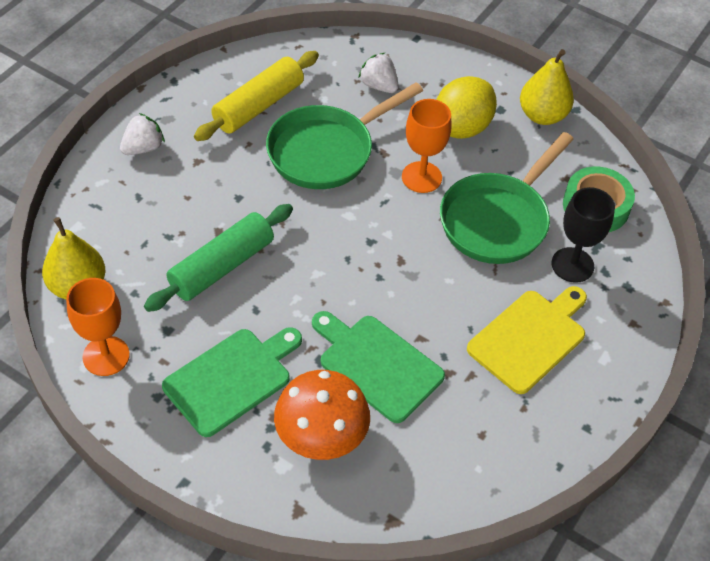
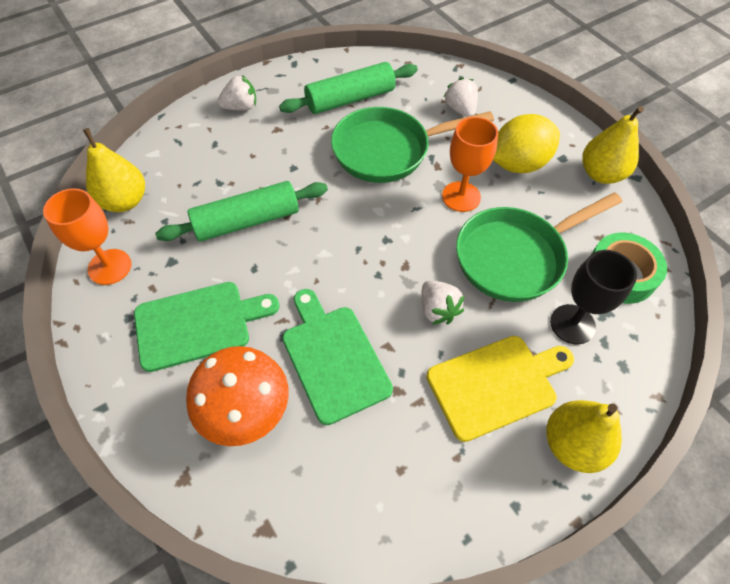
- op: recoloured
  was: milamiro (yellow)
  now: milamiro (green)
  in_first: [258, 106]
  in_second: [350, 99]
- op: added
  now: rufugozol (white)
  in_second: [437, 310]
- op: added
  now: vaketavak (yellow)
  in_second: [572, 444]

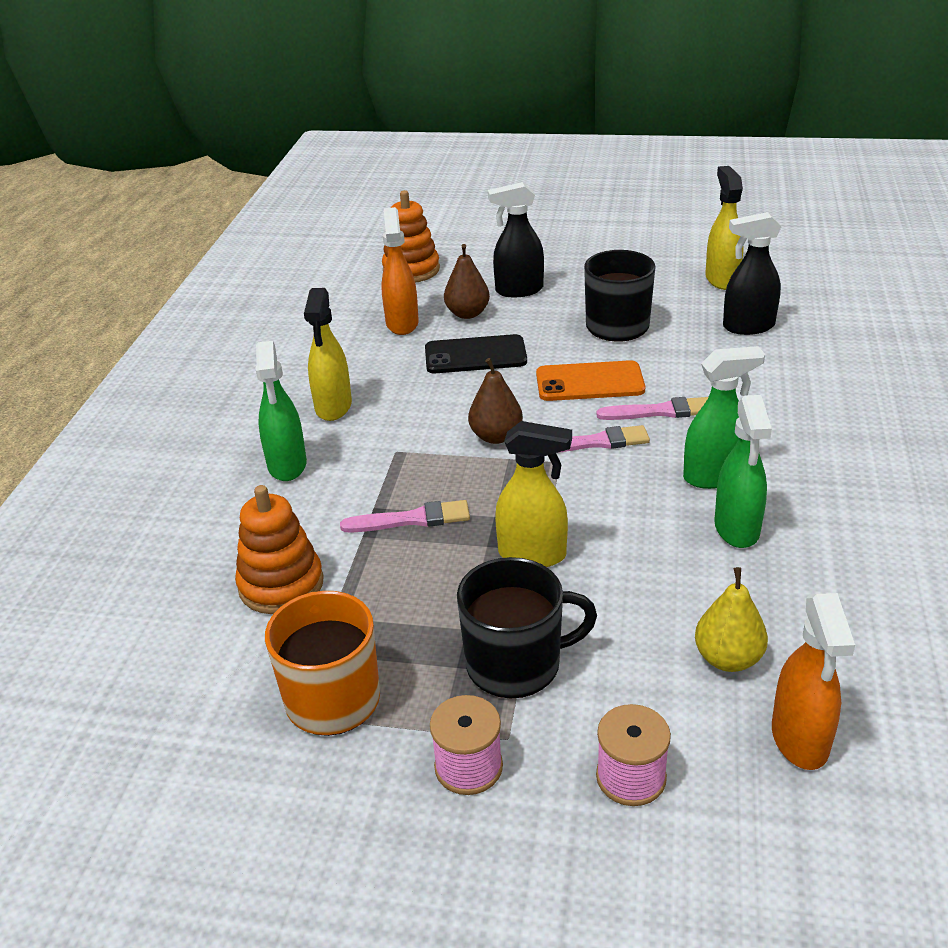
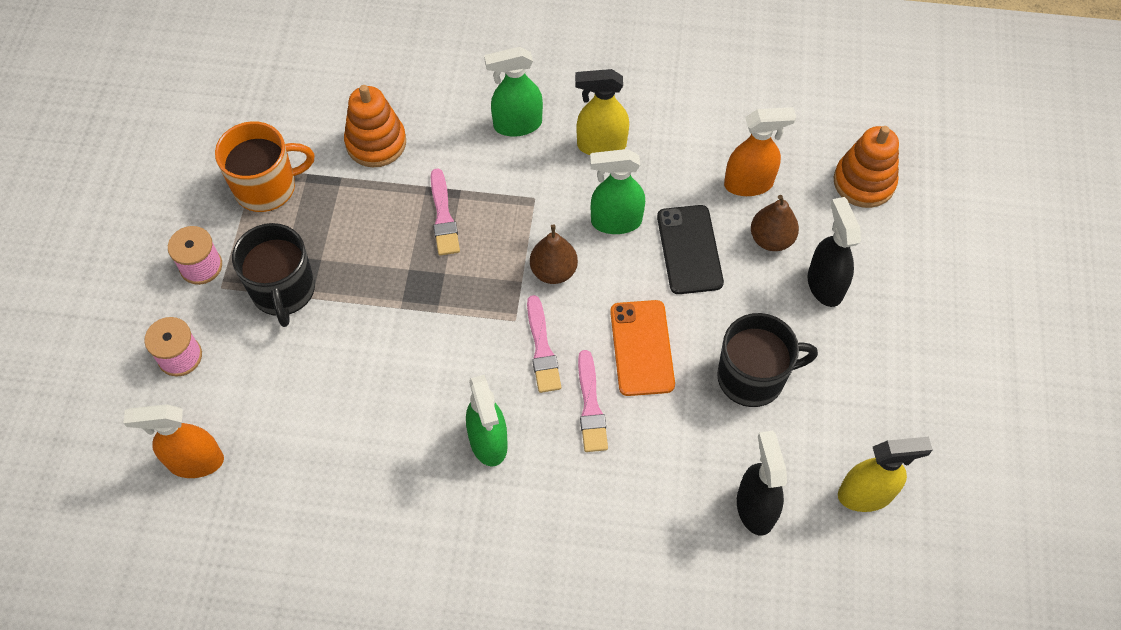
- op: moved
  was: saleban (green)
  in_first: [737, 529]
  in_second: [615, 221]
- op: removed
  was: saleban (yellow)
  in_first: [533, 554]
- op: removed
  was: vaketavak (yellow)
  in_first: [728, 658]

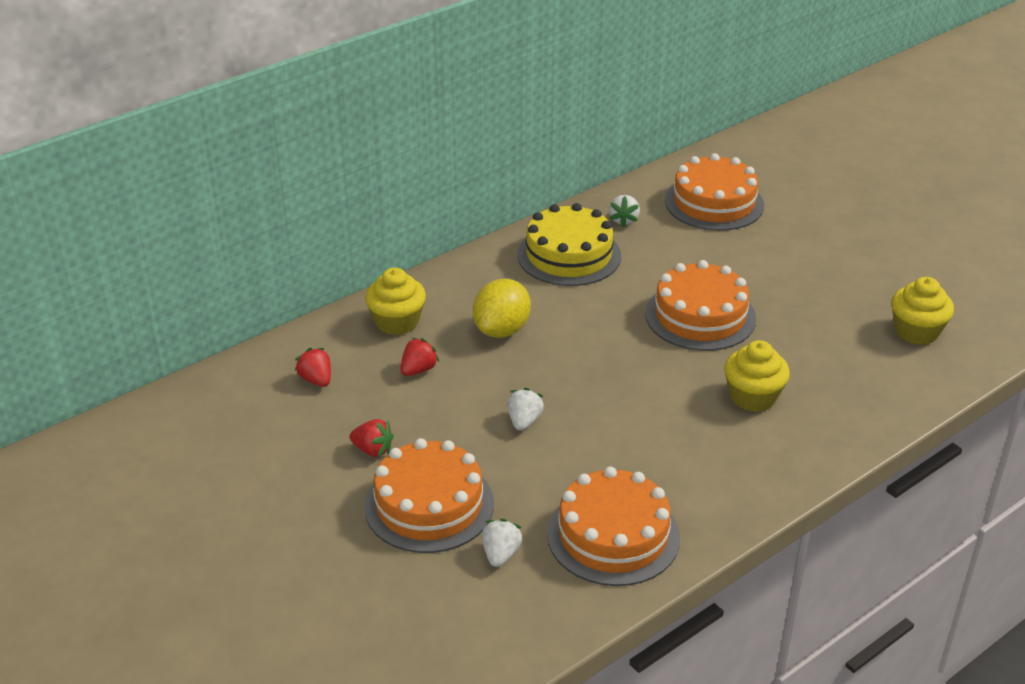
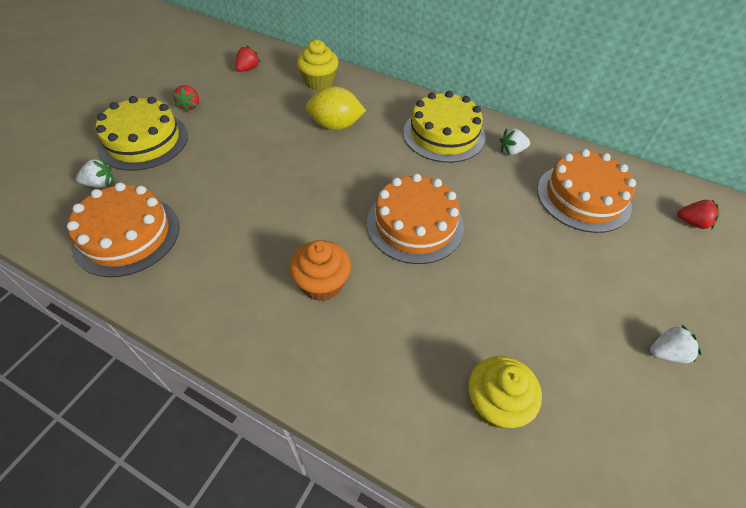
- op: moved
  was: rufugozol (red)
  in_first: [418, 370]
  in_second: [692, 222]
- op: recoloured
  was: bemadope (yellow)
  now: bemadope (orange)
  in_first: [753, 397]
  in_second: [322, 284]
- op: moved
  was: rufugozol (white)
  in_first: [524, 421]
  in_second: [666, 353]
- op: recoloured
  was: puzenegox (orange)
  now: puzenegox (yellow)
  in_first: [429, 505]
  in_second: [144, 141]

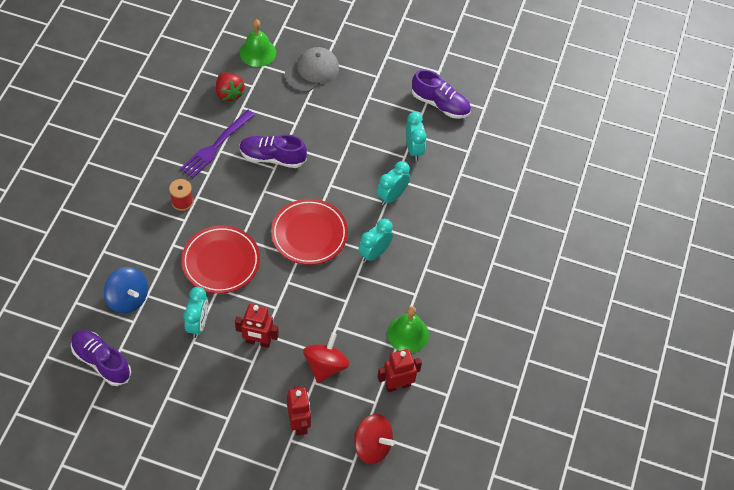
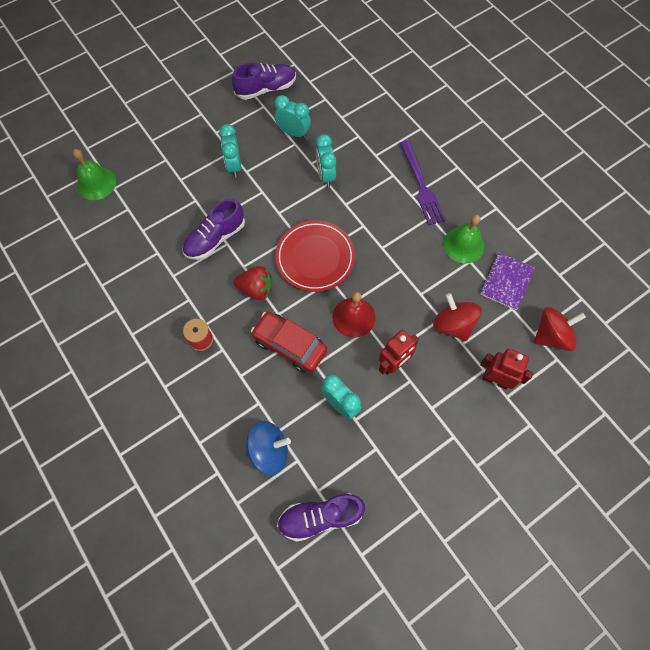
- op: removed
  was: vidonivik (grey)
  in_first: [312, 71]
- op: moved
  was: rufugozol (red)
  in_first: [229, 94]
  in_second: [256, 289]
- op: moved
  was: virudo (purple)
  in_first: [215, 146]
  in_second: [421, 186]
- op: moved
  was: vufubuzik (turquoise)
  in_first: [374, 253]
  in_second: [234, 166]
- op: replaced
  was: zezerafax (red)
  now: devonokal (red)
  in_first: [221, 262]
  in_second: [289, 345]
- op: replaced
  was: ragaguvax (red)
  now: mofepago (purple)
  in_first: [397, 385]
  in_second: [506, 282]
- op: added
  now: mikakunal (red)
  in_second: [353, 317]

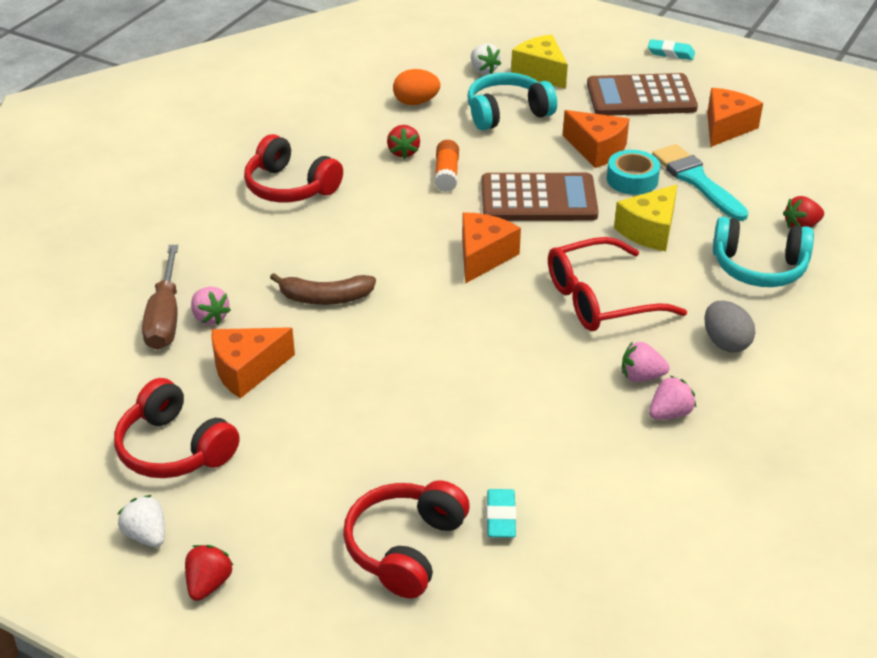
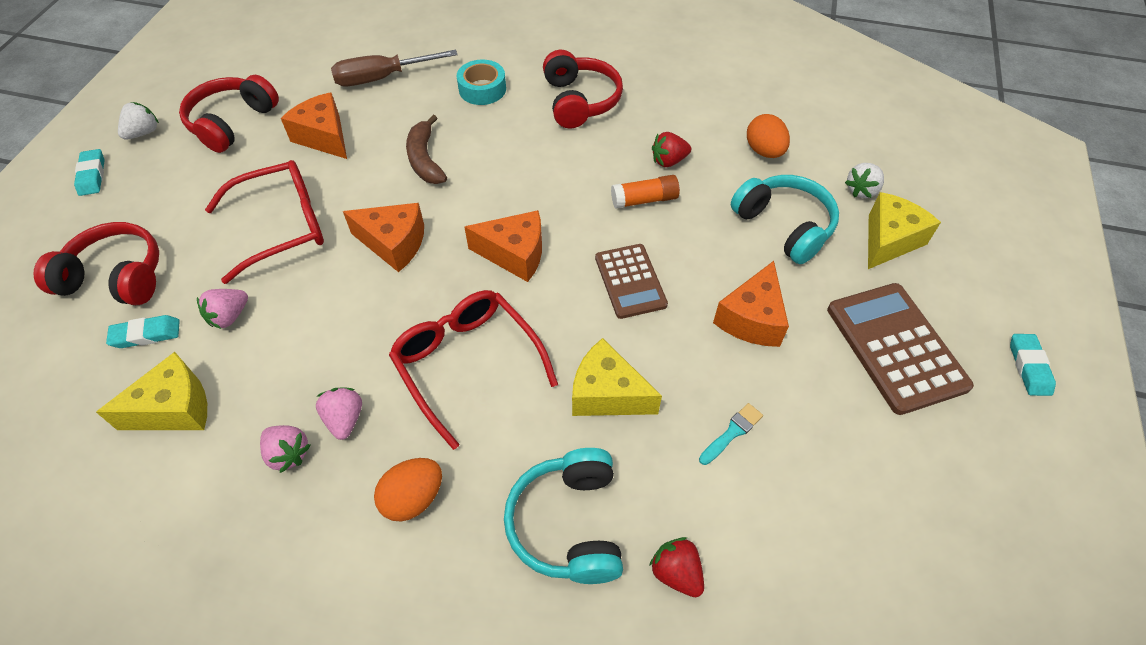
- op: moved
  was: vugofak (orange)
  in_first: [726, 127]
  in_second: [394, 244]
- op: turned
  was: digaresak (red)
  in_first: [290, 187]
  in_second: [579, 101]
  clockwise: 150
- op: resized
  was: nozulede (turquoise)
  in_first: [696, 180]
  in_second: [732, 432]
  ratio: 0.49
- op: moved
  was: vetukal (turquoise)
  in_first: [632, 179]
  in_second: [482, 89]
- op: resized
  was: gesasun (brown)
  in_first: [538, 199]
  in_second: [630, 281]
  ratio: 0.65
- op: moved
  was: rufugozol (pink)
  in_first: [210, 317]
  in_second: [229, 316]
- op: recoloured
  was: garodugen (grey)
  now: garodugen (orange)
  in_first: [725, 343]
  in_second: [413, 498]
- op: replaced
  was: rufugozol (red)
  now: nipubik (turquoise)
  in_first: [208, 584]
  in_second: [92, 175]
- op: added
  now: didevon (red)
  in_second: [283, 226]
- op: added
  now: vugofak (yellow)
  in_second: [175, 408]

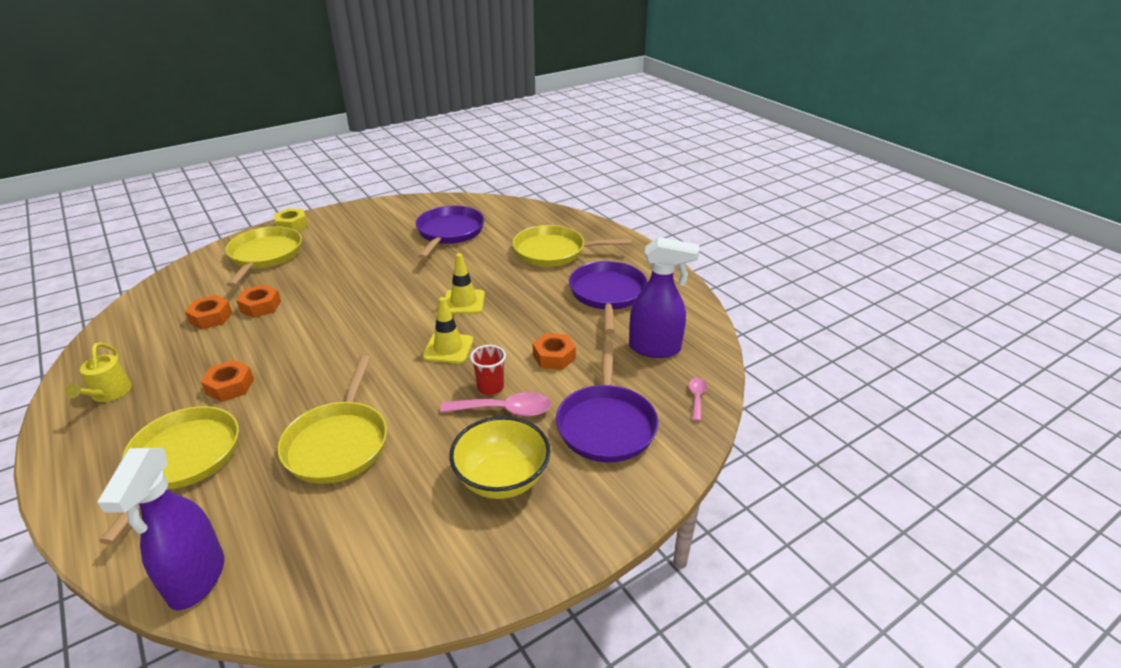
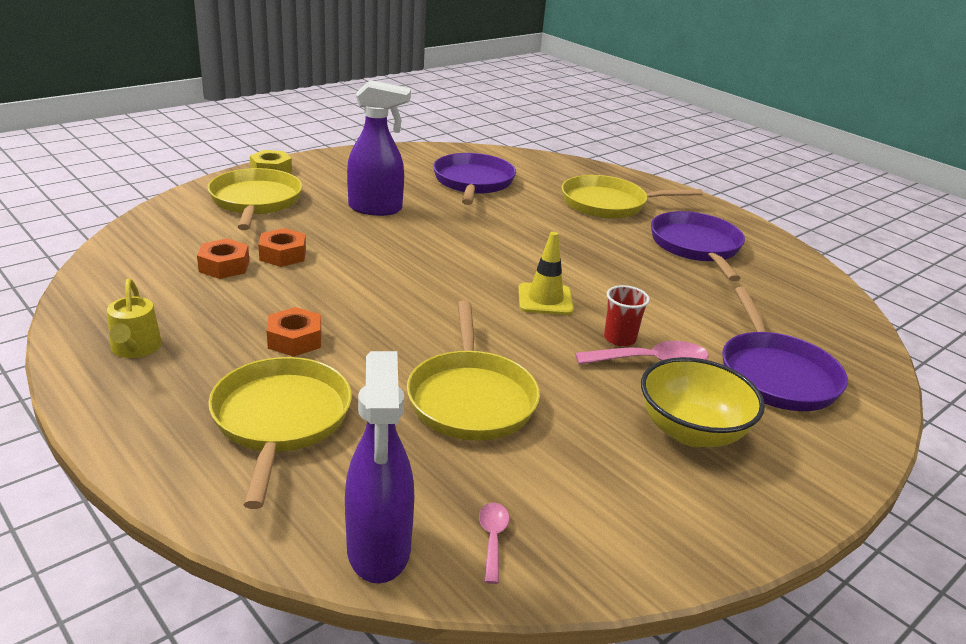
- op: moved
  was: saleban (purple)
  in_first: [655, 348]
  in_second: [376, 209]
- op: removed
  was: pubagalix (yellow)
  in_first: [463, 302]
- op: removed
  was: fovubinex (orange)
  in_first: [554, 357]
- op: moved
  was: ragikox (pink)
  in_first: [696, 397]
  in_second: [492, 539]

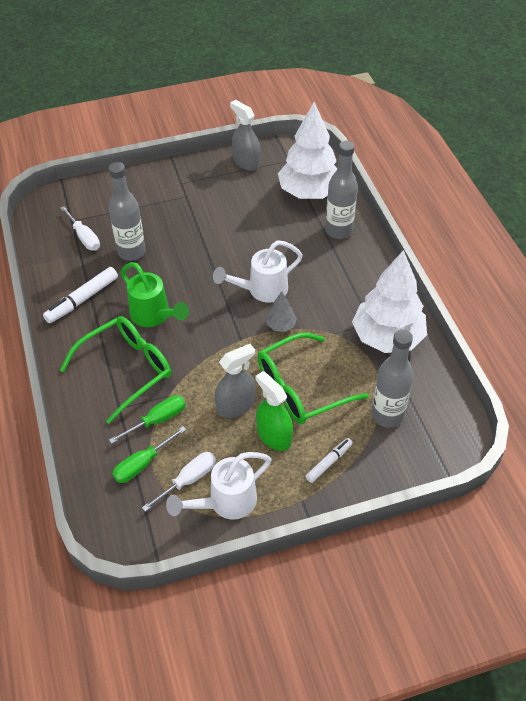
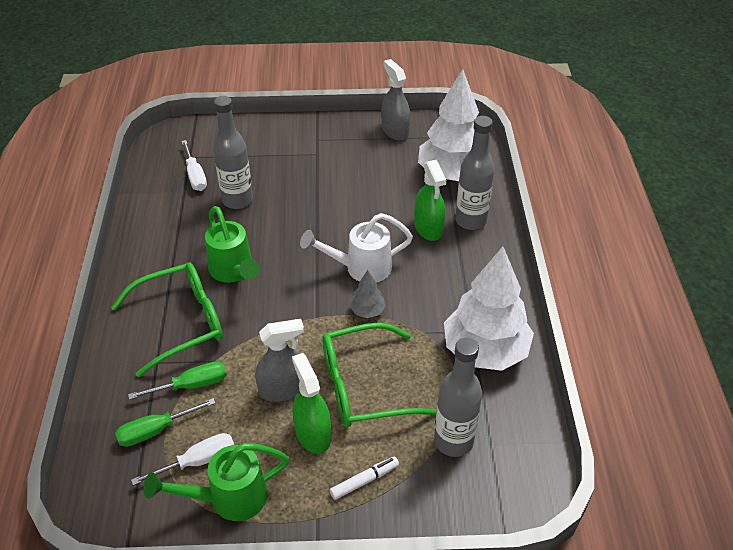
- op: removed
  was: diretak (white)
  in_first: [82, 299]
- op: recoloured
  was: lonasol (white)
  now: lonasol (green)
  in_first: [225, 503]
  in_second: [228, 498]
- op: added
  now: saleban (green)
  in_second: [428, 228]

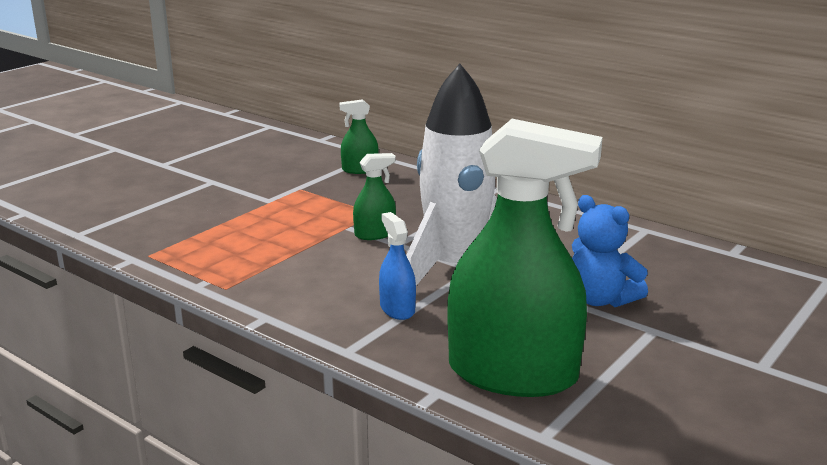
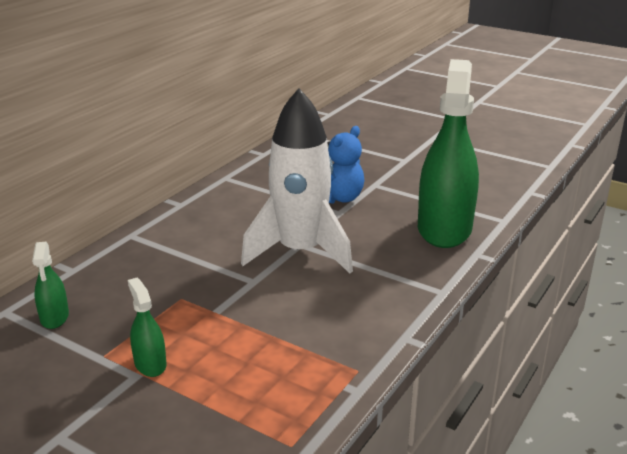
- op: moved
  was: saleban (green)
  in_first: [375, 234]
  in_second: [150, 364]
- op: removed
  was: saleban (blue)
  in_first: [397, 309]

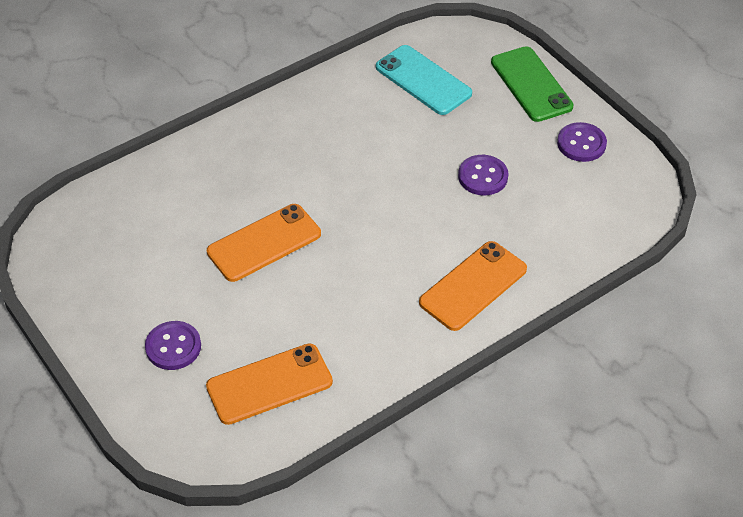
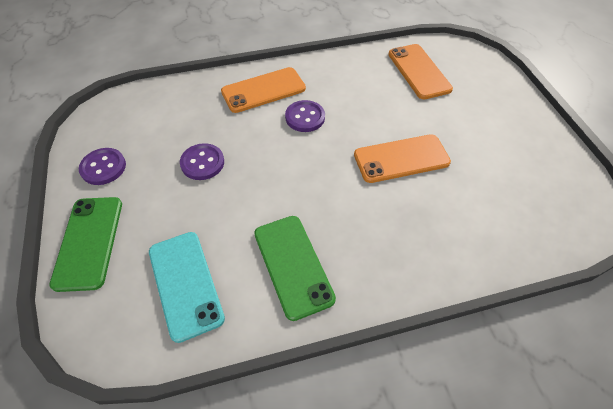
- op: moved
  was: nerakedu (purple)
  in_first: [173, 347]
  in_second: [305, 117]
- op: turned
  was: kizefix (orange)
  in_first: [269, 384]
  in_second: [419, 71]
  clockwise: 75
- op: added
  now: kizefix (green)
  in_second: [293, 265]

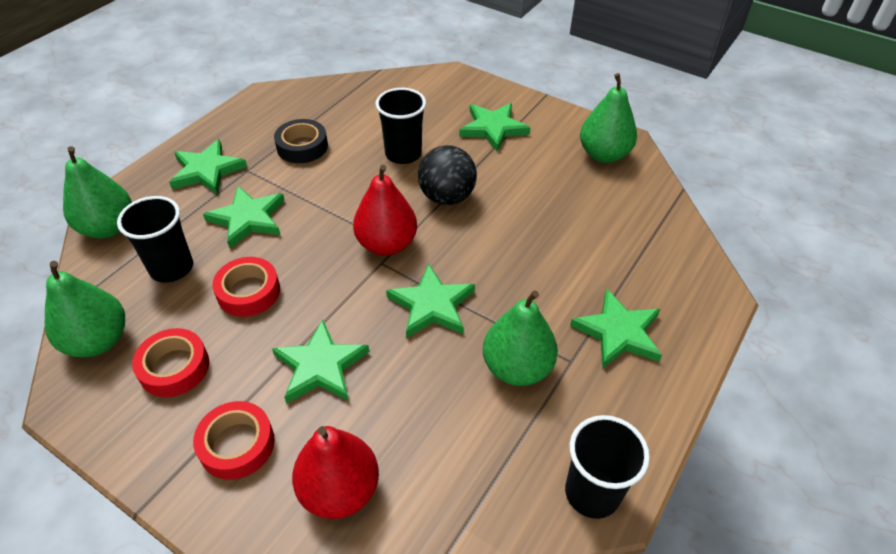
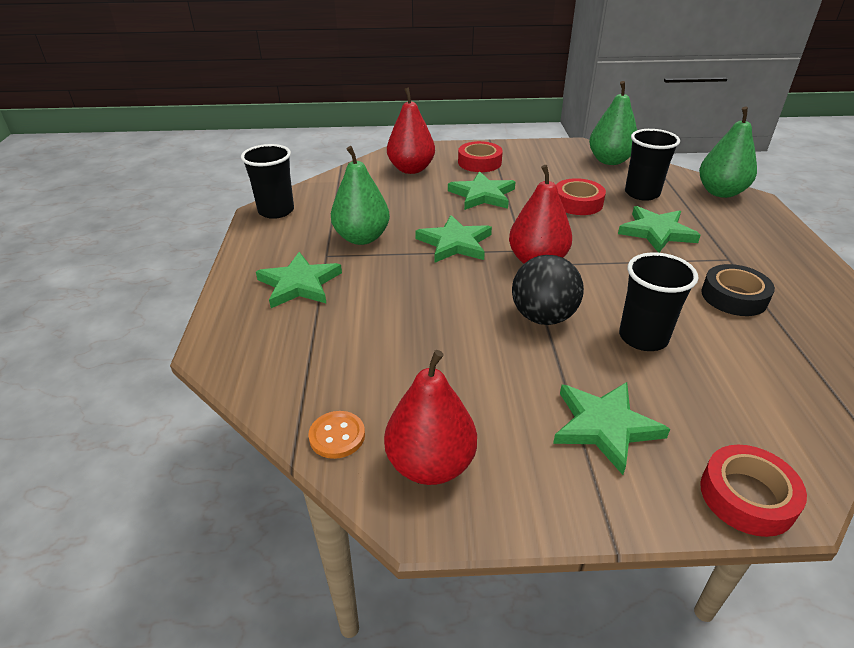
- op: recoloured
  was: vaketavak (green)
  now: vaketavak (red)
  in_first: [603, 154]
  in_second: [430, 464]
- op: removed
  was: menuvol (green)
  in_first: [207, 170]
- op: moved
  was: vetukal (red)
  in_first: [174, 367]
  in_second: [747, 496]
- op: added
  now: nerakedu (orange)
  in_second: [337, 436]

